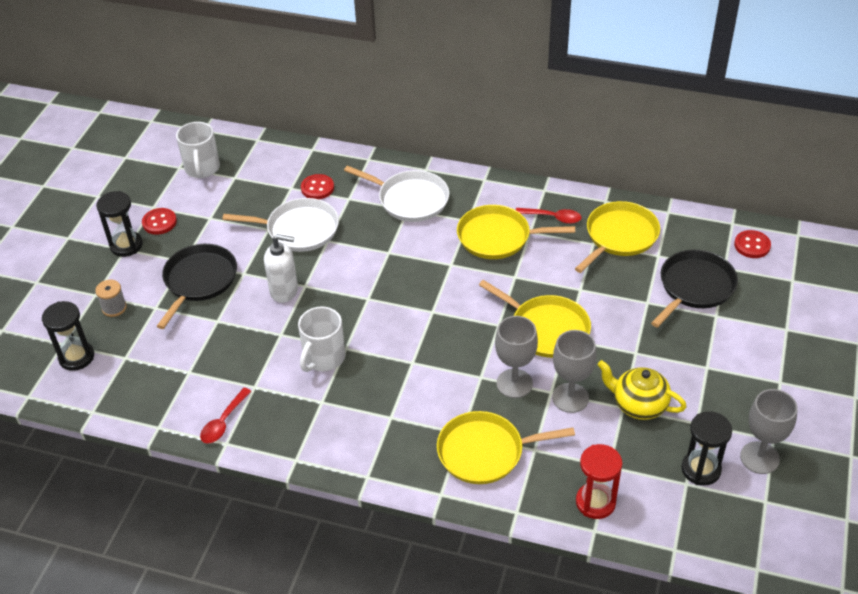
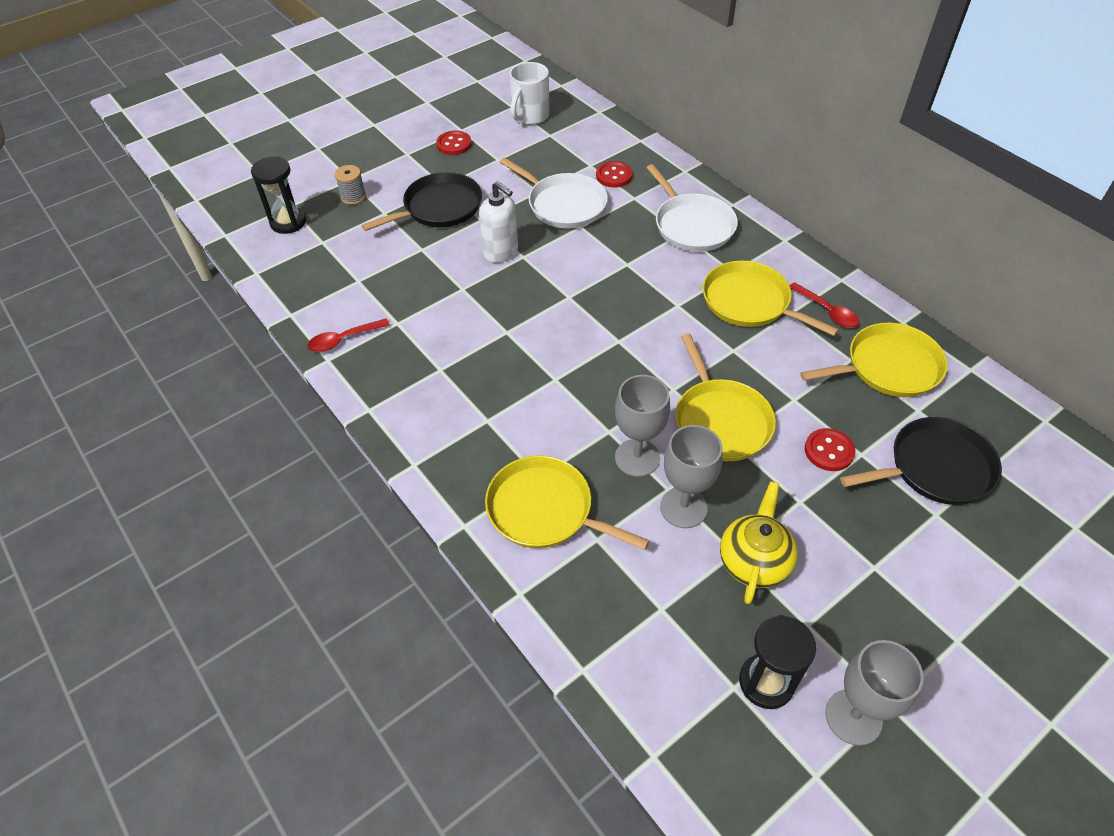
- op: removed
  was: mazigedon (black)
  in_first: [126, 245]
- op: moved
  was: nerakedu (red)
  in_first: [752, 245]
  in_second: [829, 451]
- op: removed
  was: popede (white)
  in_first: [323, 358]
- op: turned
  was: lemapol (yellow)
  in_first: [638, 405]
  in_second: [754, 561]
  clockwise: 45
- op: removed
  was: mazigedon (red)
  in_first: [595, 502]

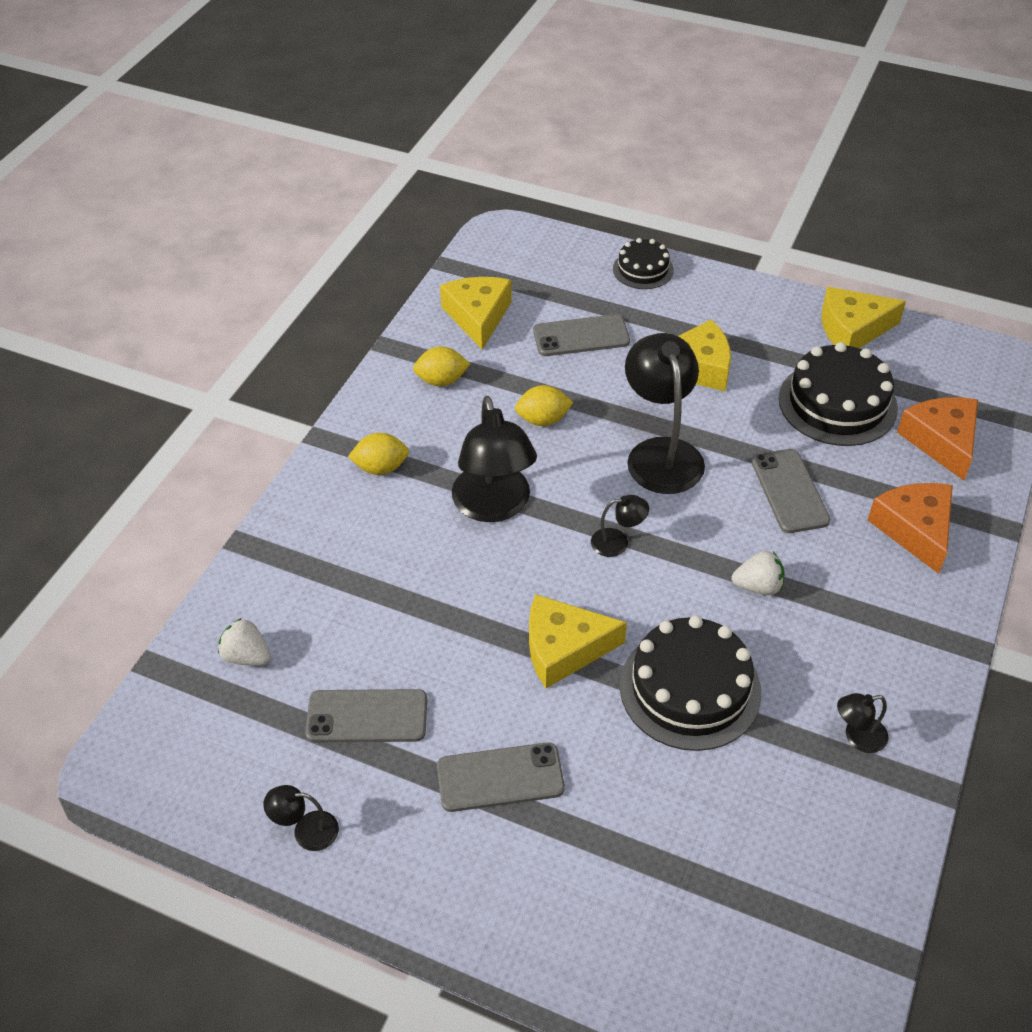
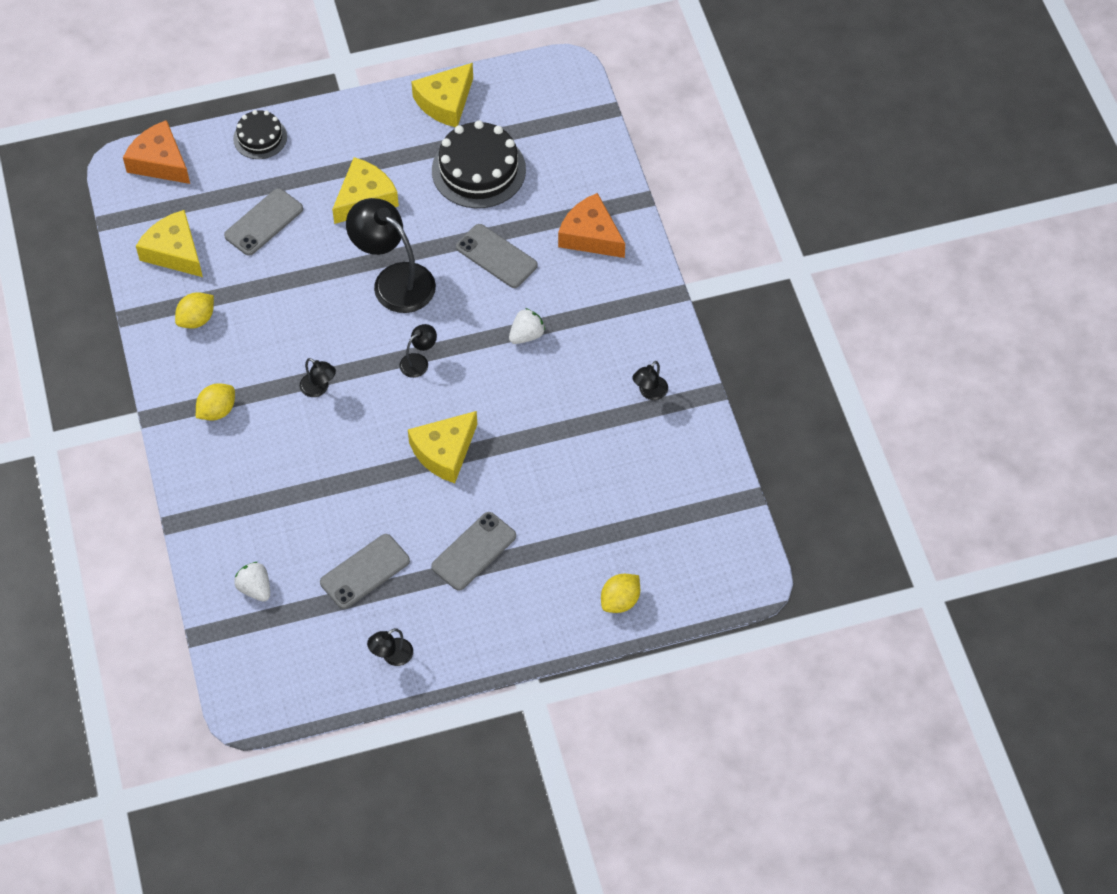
- op: moved
  was: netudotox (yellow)
  in_first: [543, 420]
  in_second: [620, 601]
- op: resized
  was: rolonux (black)
  in_first: [494, 506]
  in_second: [319, 389]
  ratio: 0.46
- op: moved
  was: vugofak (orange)
  in_first: [941, 441]
  in_second: [160, 162]
- op: removed
  was: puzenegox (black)
  in_first: [690, 688]
- op: turned
  was: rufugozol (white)
  in_first: [247, 656]
  in_second: [255, 588]
  clockwise: 60

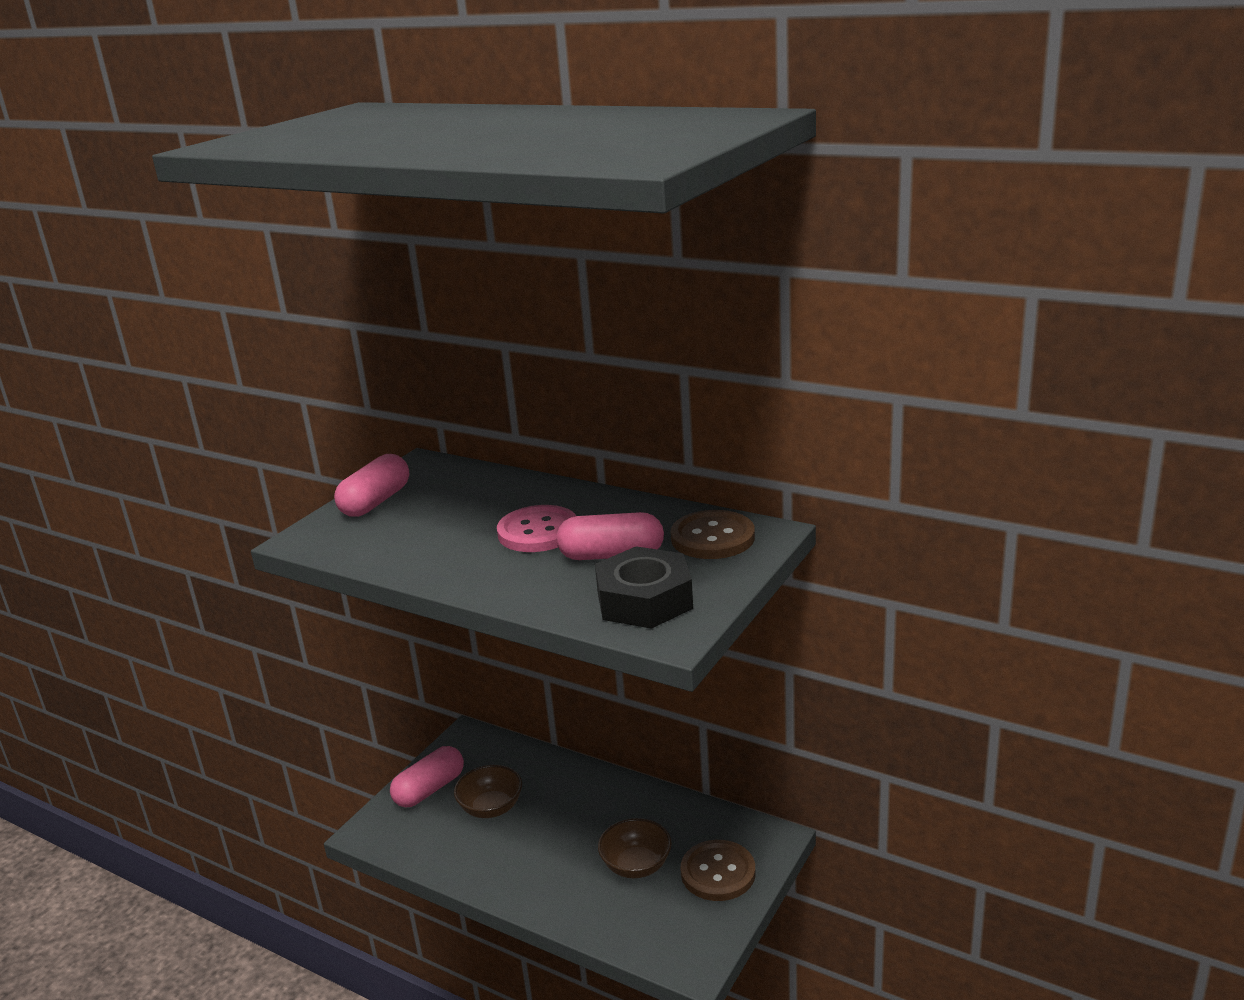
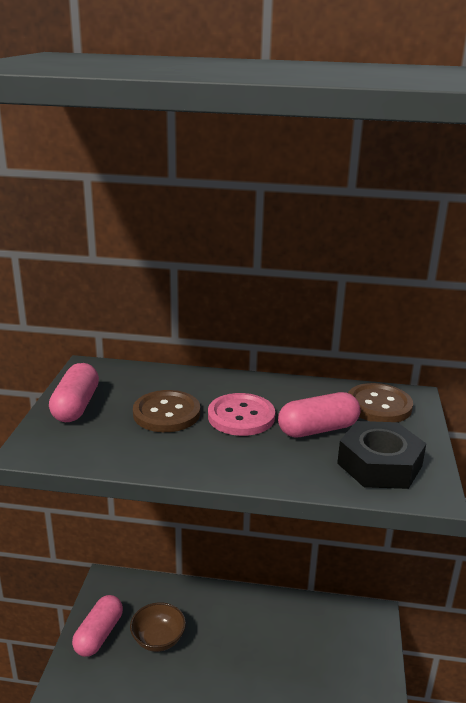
- op: removed
  was: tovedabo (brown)
  in_first: [636, 865]
- op: moved
  was: nerakedu (brown)
  in_first: [718, 872]
  in_second: [166, 413]

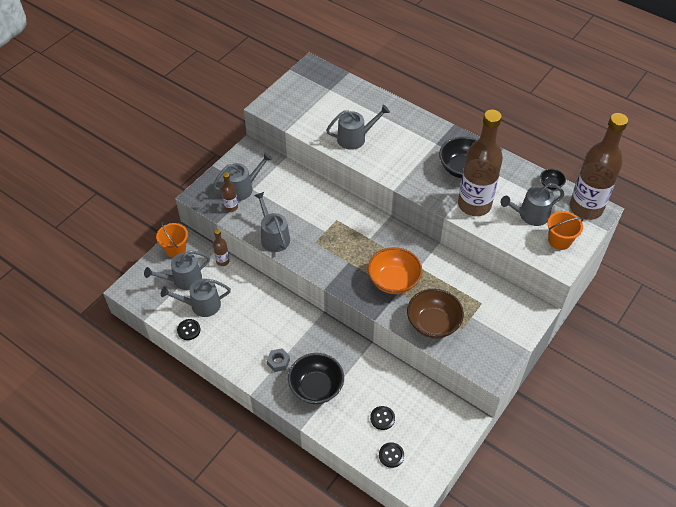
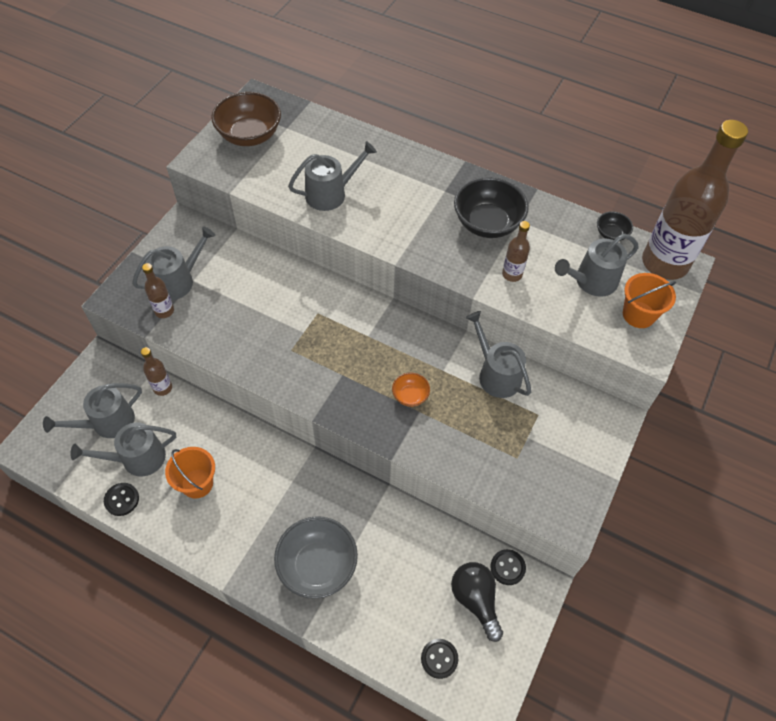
- op: resized
  was: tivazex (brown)
  in_first: [474, 205]
  in_second: [512, 274]
  ratio: 0.42
- op: moved
  was: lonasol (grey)
  in_first: [274, 237]
  in_second: [496, 374]
- op: moved
  was: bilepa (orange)
  in_first: [175, 249]
  in_second: [197, 483]
- op: resized
  was: tovedabo (orange)
  in_first: [393, 281]
  in_second: [410, 396]
  ratio: 0.49
- op: moved
  was: tovedabo (brown)
  in_first: [433, 323]
  in_second: [249, 135]
- op: removed
  was: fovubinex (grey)
  in_first: [278, 362]
- op: recoloured
  was: tovedabo (black)
  now: tovedabo (grey)
  in_first: [316, 387]
  in_second: [317, 565]
- op: moved
  was: nerakedu (black)
  in_first: [382, 418]
  in_second: [507, 567]
- op: added
  now: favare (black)
  in_second: [475, 600]

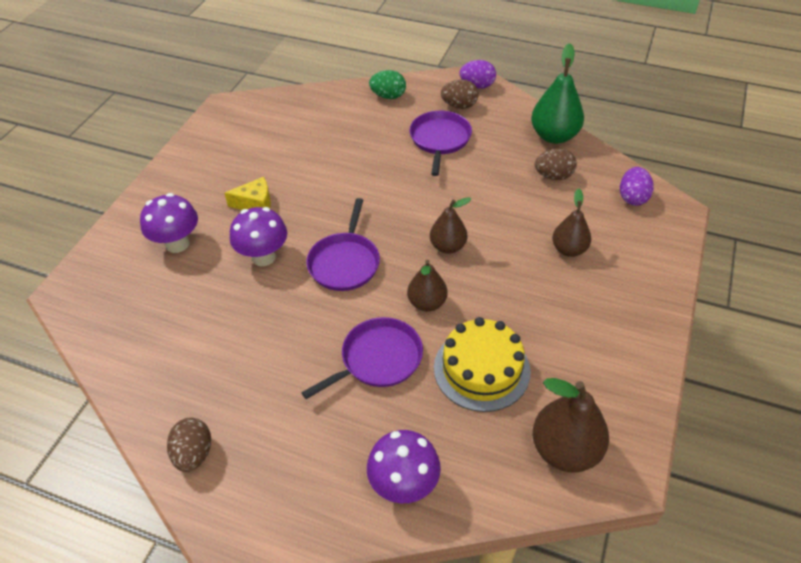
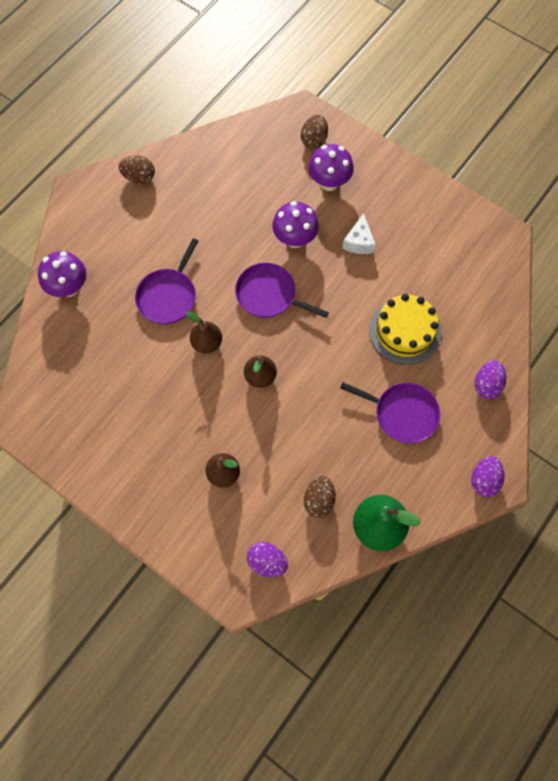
- op: recoloured
  was: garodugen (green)
  now: garodugen (purple)
  in_first: [388, 96]
  in_second: [487, 385]
- op: moved
  was: garodugen (brown)
  in_first: [459, 106]
  in_second: [314, 140]
- op: recoloured
  was: vugofak (yellow)
  now: vugofak (white)
  in_first: [255, 203]
  in_second: [359, 242]
- op: turned
  was: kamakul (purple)
  in_first: [378, 359]
  in_second: [168, 296]
  clockwise: 45
- op: moved
  was: puzenegox (yellow)
  in_first: [481, 369]
  in_second: [405, 331]
- op: removed
  was: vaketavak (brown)
  in_first: [565, 450]

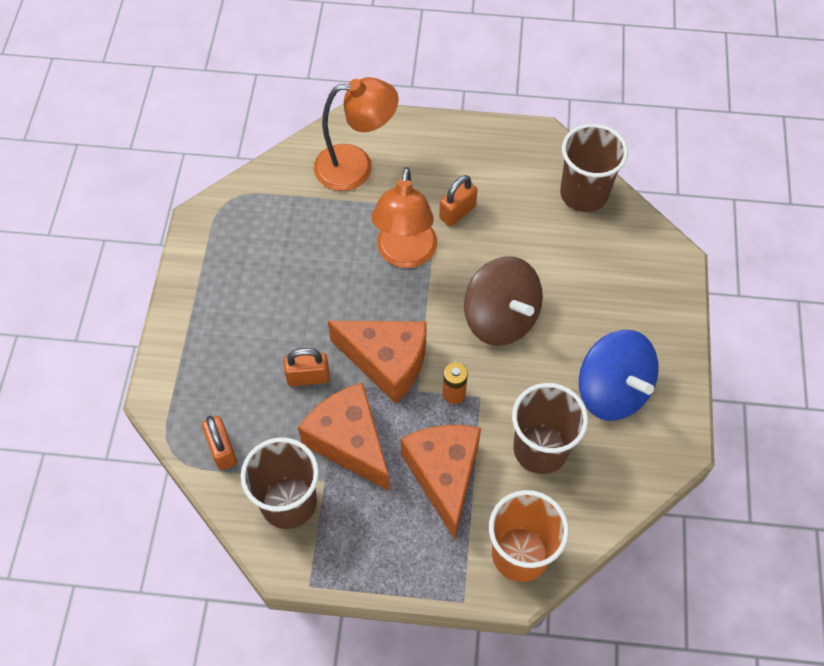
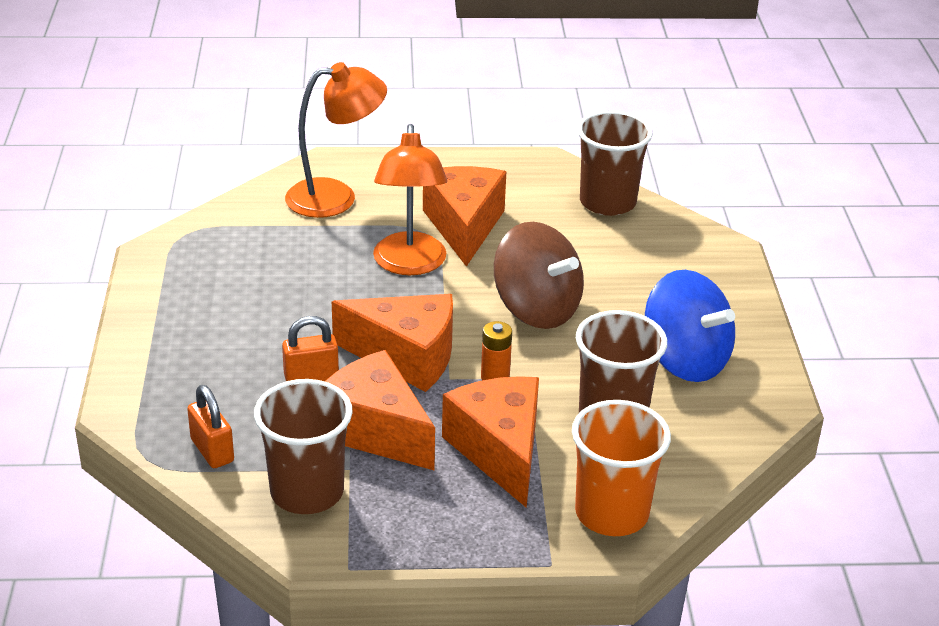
- op: replaced
  was: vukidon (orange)
  now: vugofak (orange)
  in_first: [457, 212]
  in_second: [464, 226]

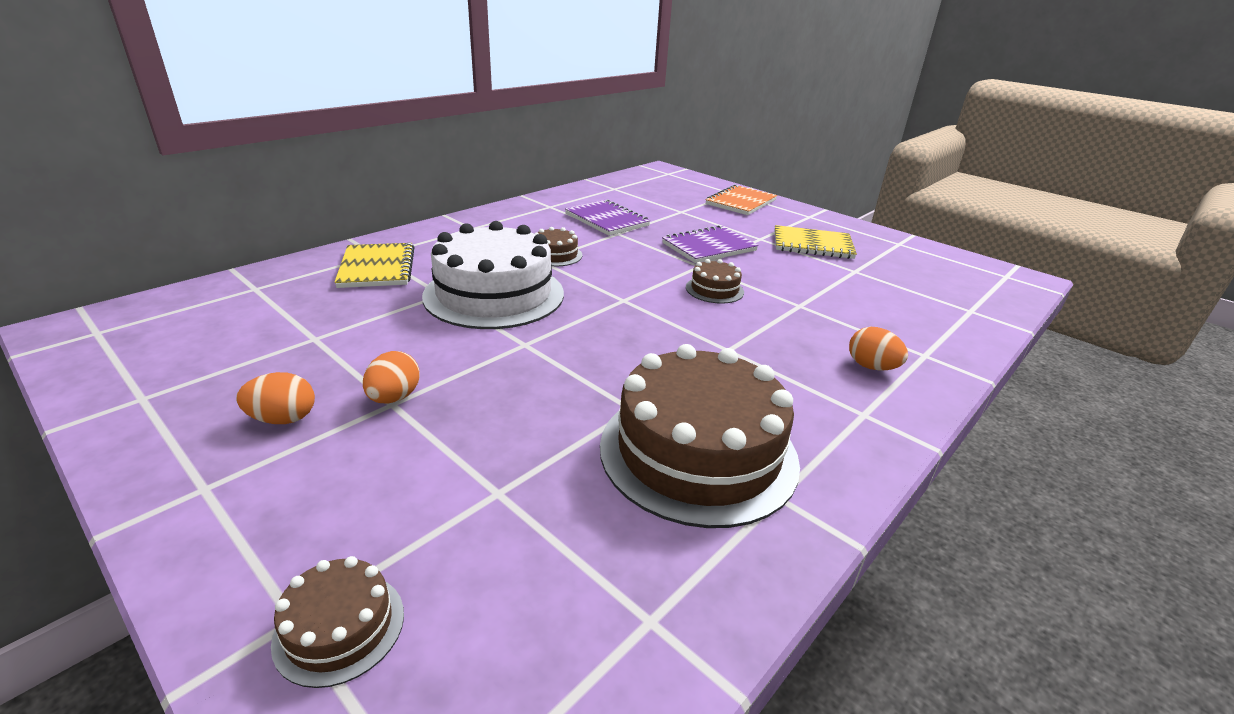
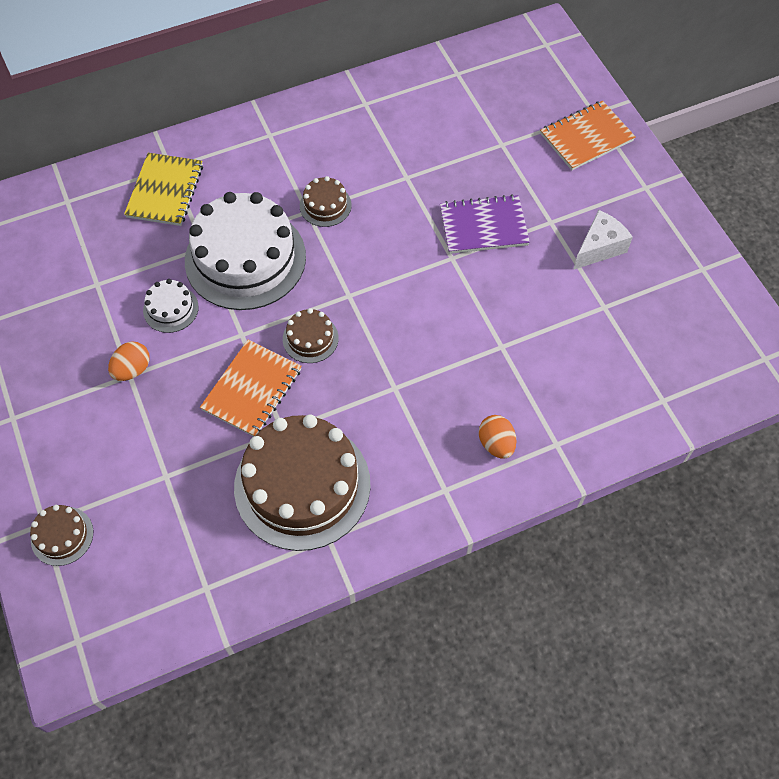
- op: removed
  was: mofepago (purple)
  in_first: [606, 220]
- op: replaced
  was: mofepago (yellow)
  now: vugofak (white)
  in_first: [812, 245]
  in_second: [599, 248]
- op: moved
  was: puzenegox (brown)
  in_first: [714, 289]
  in_second: [310, 338]
- op: removed
  was: garodugen (orange)
  in_first: [283, 419]
- op: added
  now: puzenegox (white)
  in_second: [171, 309]
- op: added
  now: mofepago (orange)
  in_second: [252, 389]

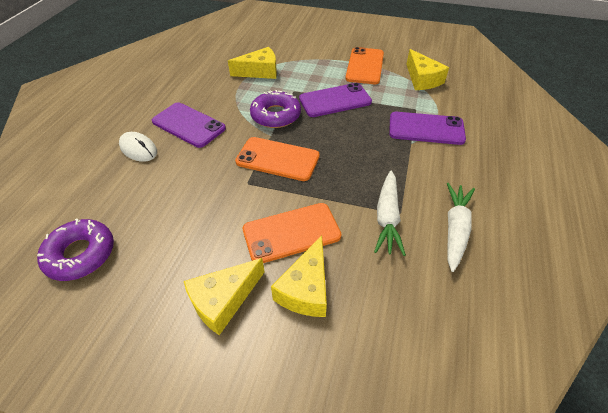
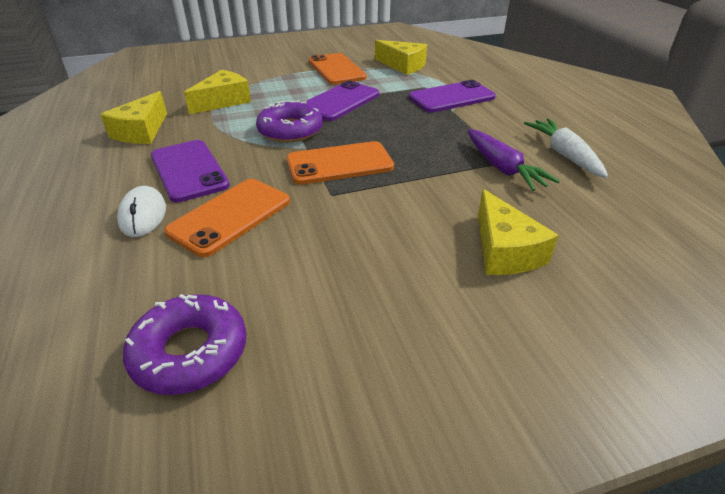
- op: turned
  was: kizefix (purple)
  in_first: [188, 125]
  in_second: [189, 171]
  clockwise: 60
- op: turned
  was: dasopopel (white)
  in_first: [138, 149]
  in_second: [143, 215]
  clockwise: 75
- op: recoloured
  was: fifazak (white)
  now: fifazak (purple)
  in_first: [387, 217]
  in_second: [502, 168]
- op: moved
  was: kizefix (orange)
  in_first: [291, 233]
  in_second: [230, 216]
- op: moved
  was: vugofak (yellow)
  in_first: [223, 300]
  in_second: [141, 131]

